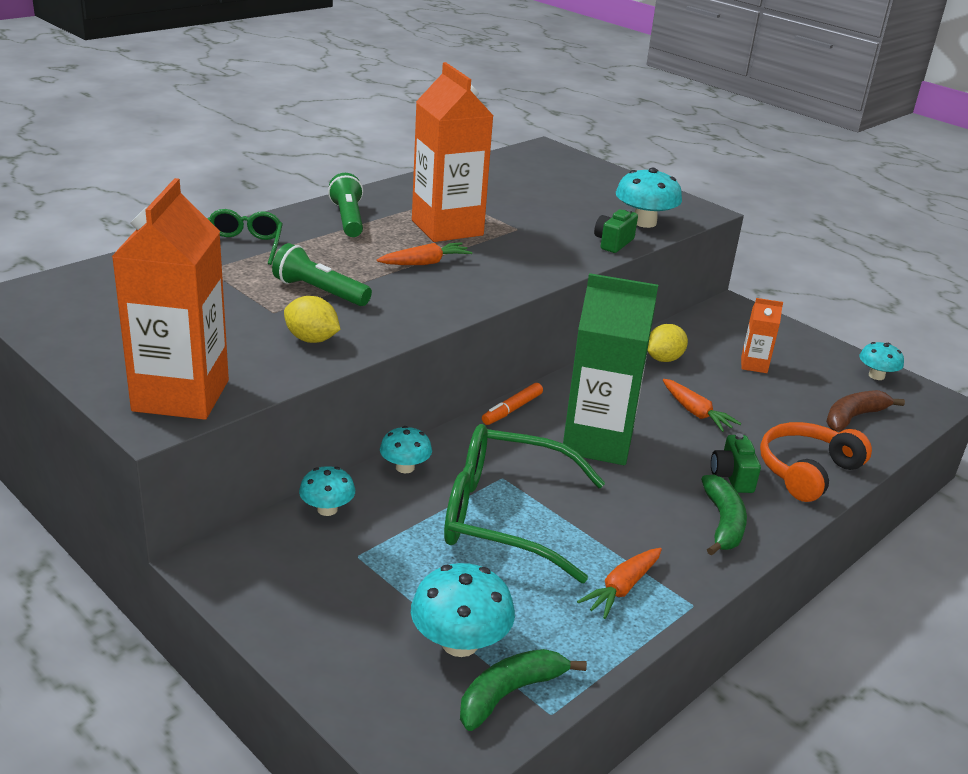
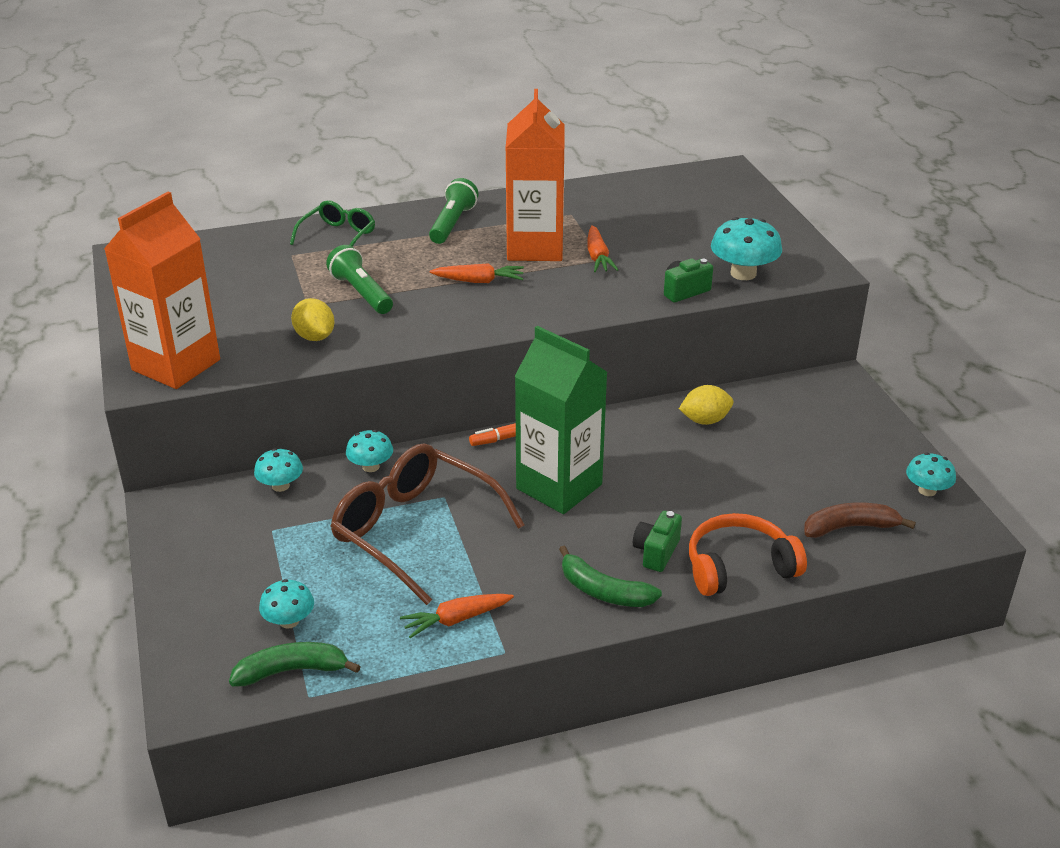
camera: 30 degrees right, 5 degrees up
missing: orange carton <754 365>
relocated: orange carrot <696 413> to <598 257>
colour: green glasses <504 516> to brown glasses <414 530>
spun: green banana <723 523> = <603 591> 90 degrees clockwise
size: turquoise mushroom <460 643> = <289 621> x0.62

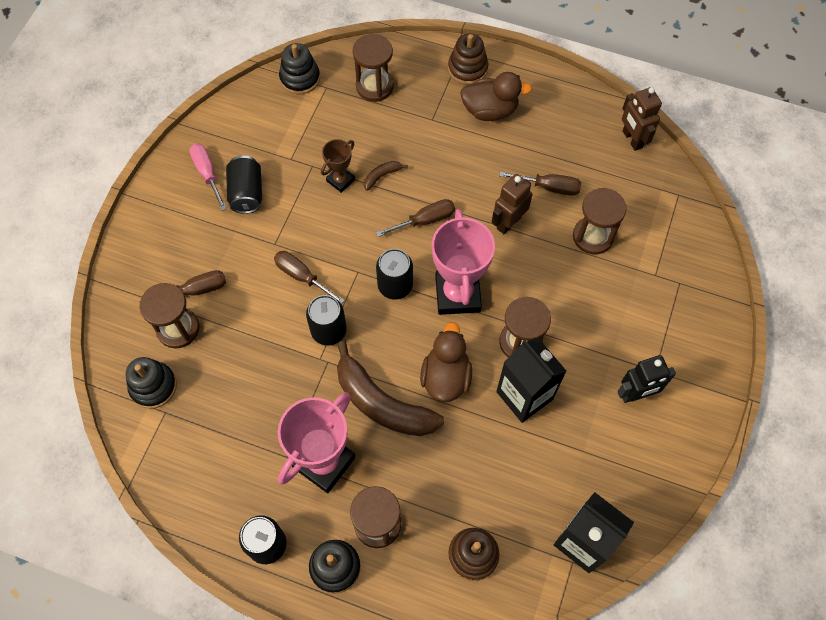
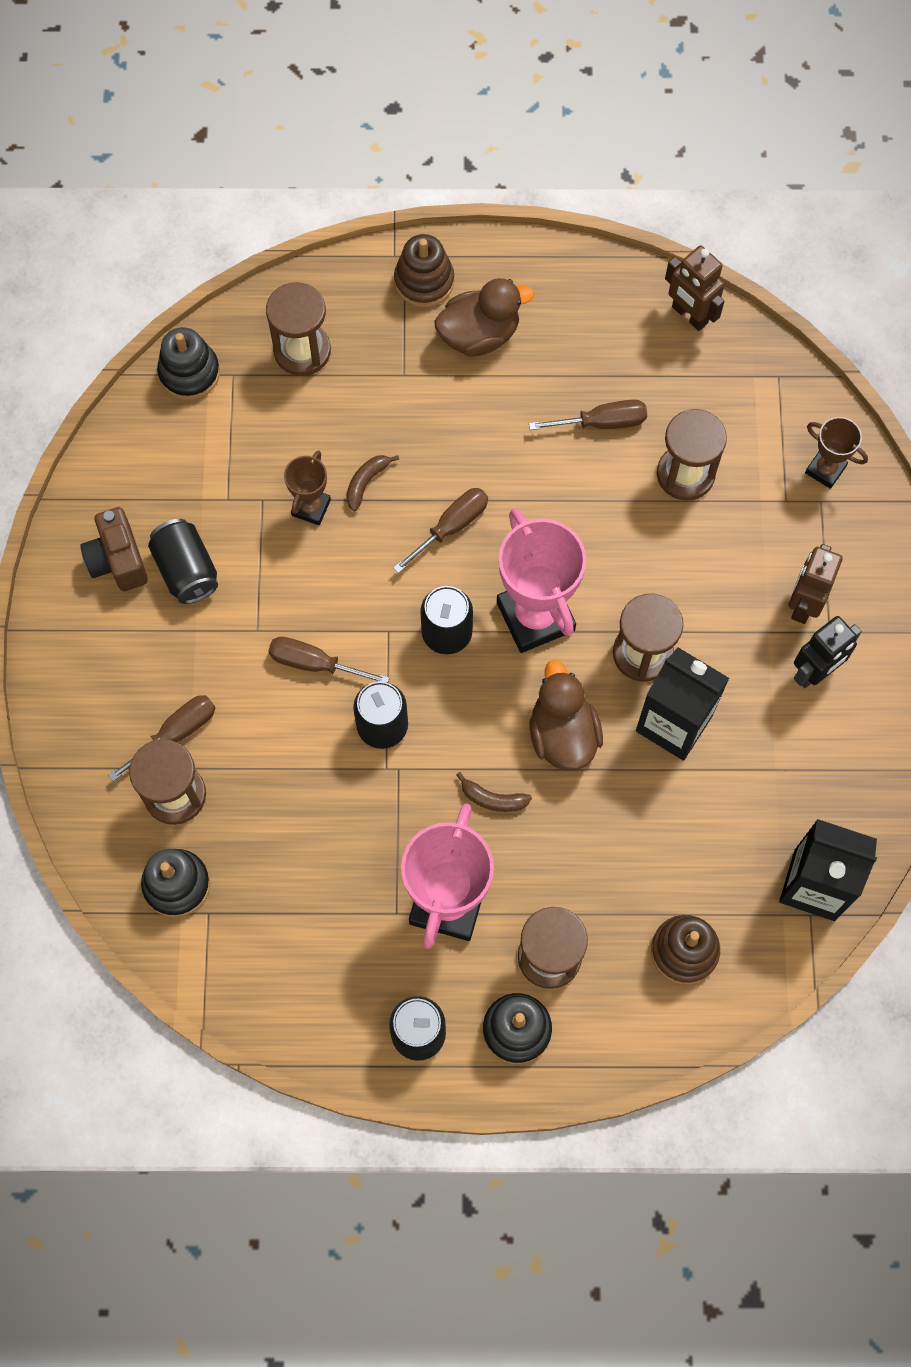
camera: 20 degrees left, 5 degrees up
appeared: brown trophy <825 469>
relocated: brown robot <508 222> to <803 604>
exchanged: pink screwdriver <207 174> to brown camera <118 560>
size: brown banana <382 403> = <492 799> x0.42

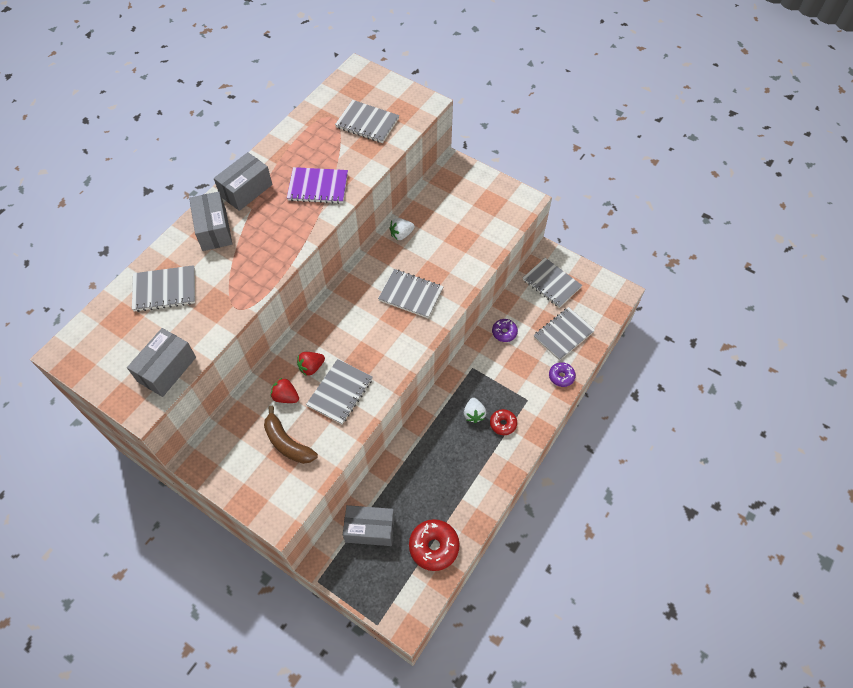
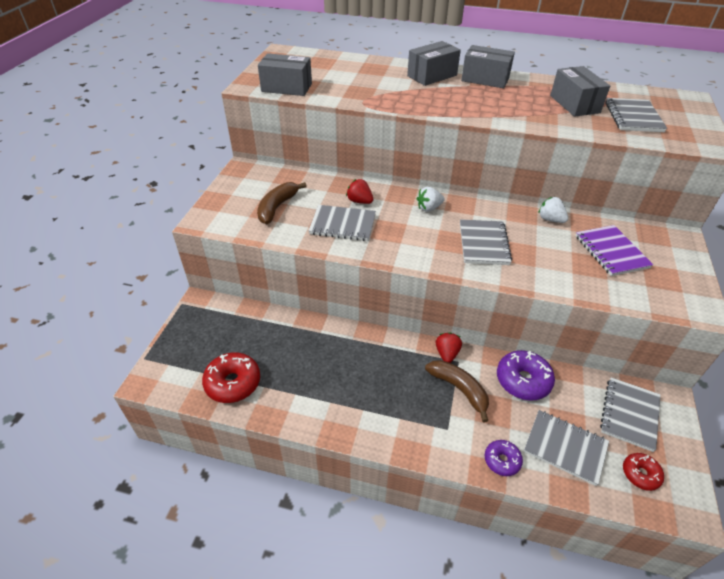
camera: 70 degrees right, 15 degrees down
missing: grey notebook <165 290>
appeared: brown banana <459 389>
relocated: red strawberry <286 396> to <447 353>; purple notebook <318 187> to <611 252>; grey box <370 529> to <574 104>; white strawberry <474 414> to <429 208>; red donut <503 424> to <640 474>
size: purple donut <504 332> = <523 380> x1.69

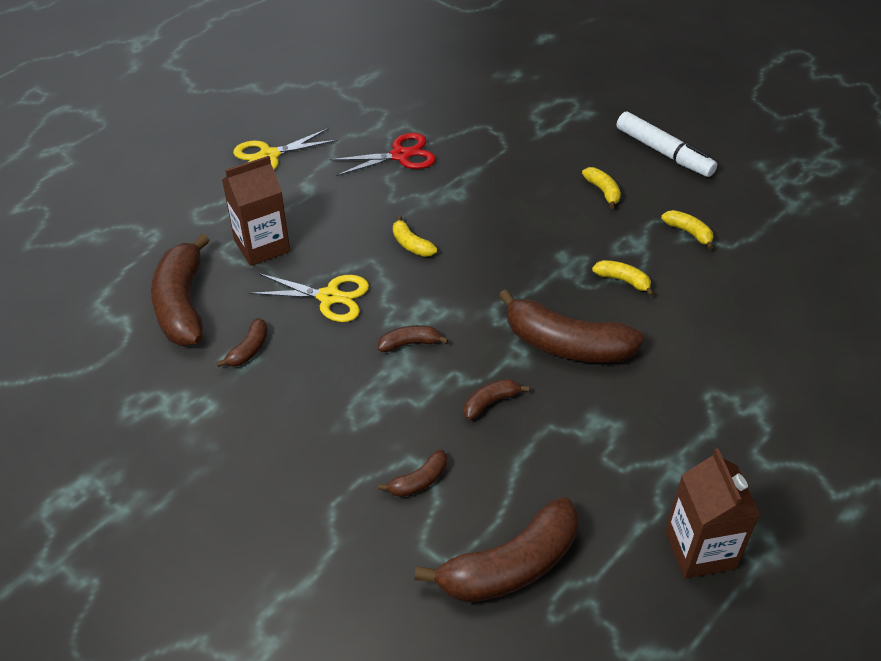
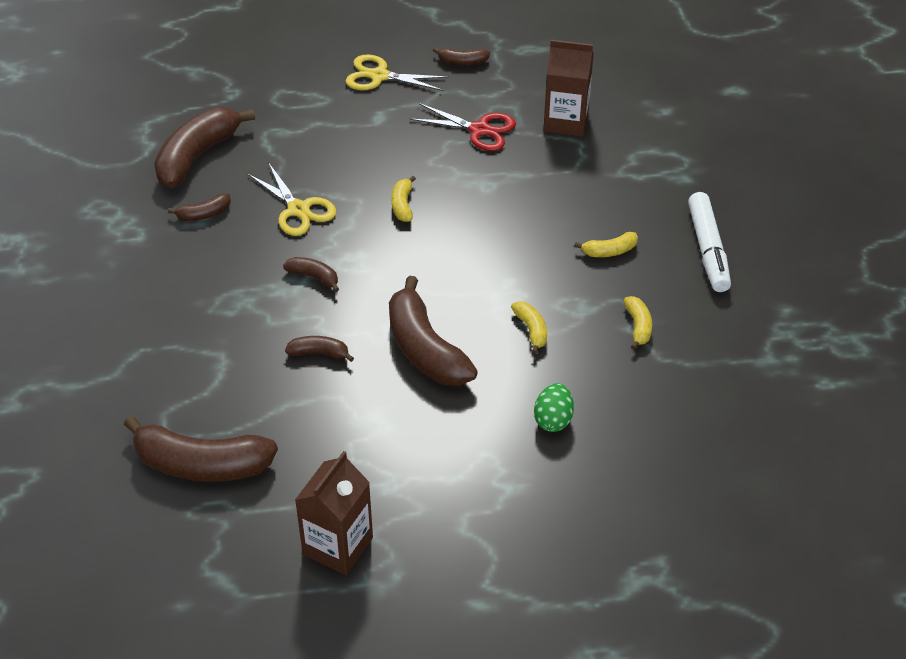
camera: 40 degrees right, 0 degrees up
appeared: green egg <553 420>
relocated: brown carton <262 246> to <566 121>; brown banana <419 481> to <462 62>
spun: yellow banana <603 191> = <609 251> 60 degrees clockwise

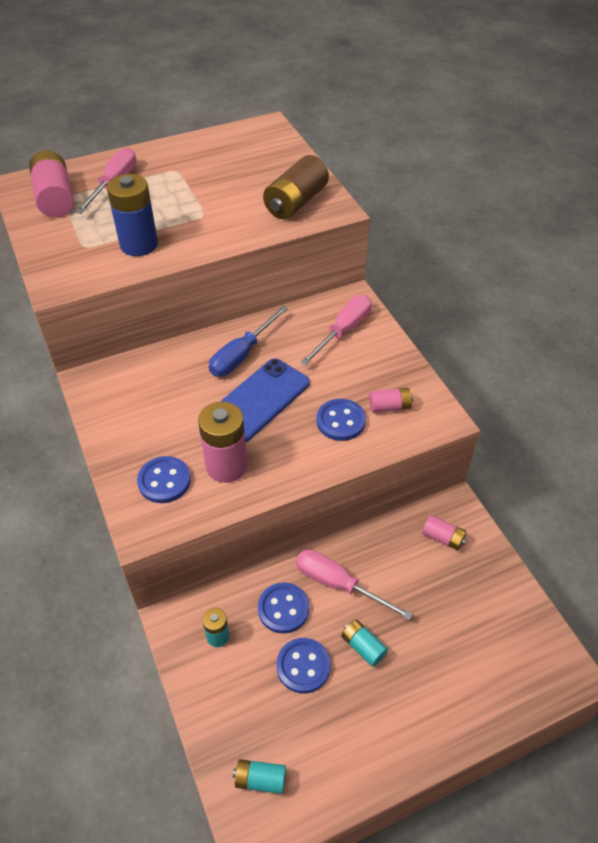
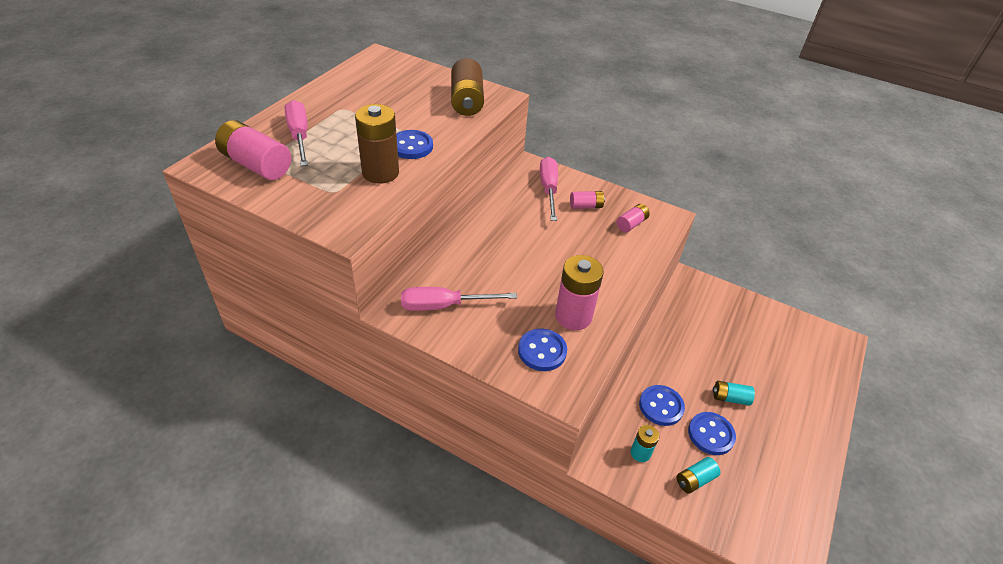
camera: 40 degrees left, 5 degrees down
missing: blue screwdriver <241 355>; blue phone <259 400>
relocated: turquoise battery <260 779> to <695 480>; pink screwdriver <338 584> to <444 306>; blue button <340 421> to <411 146>; pink battery <443 538> to <586 206>
colour: blue battery <139 245> to brown battery <380 173>

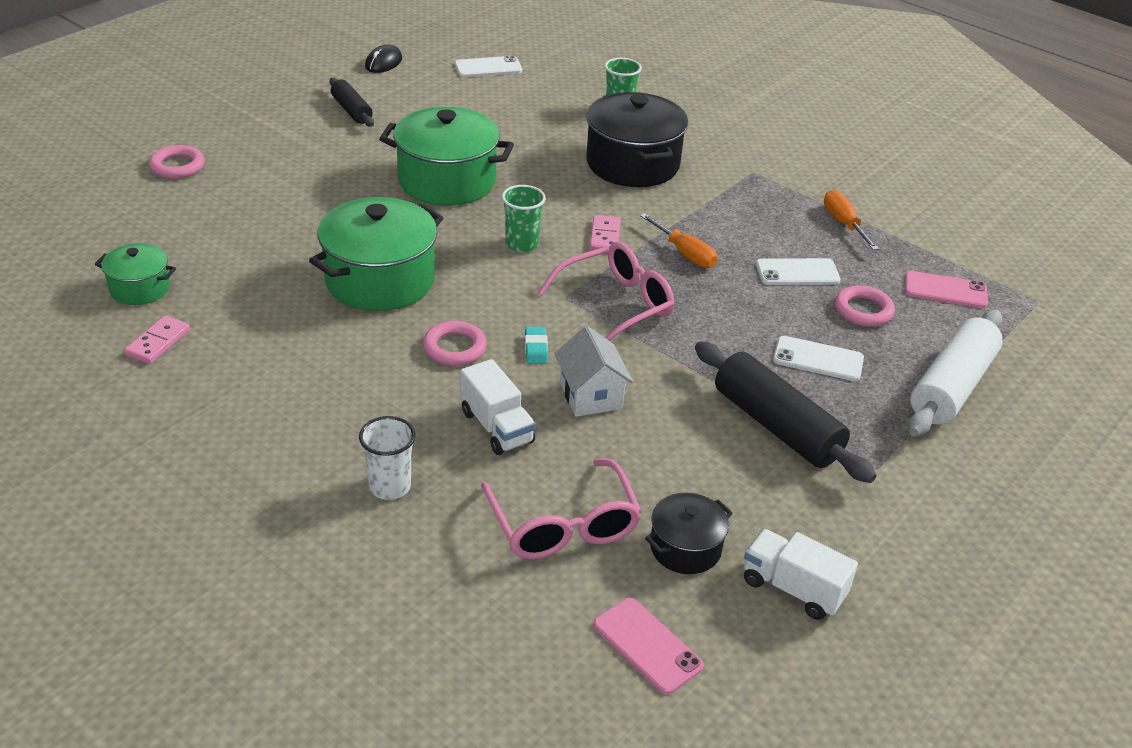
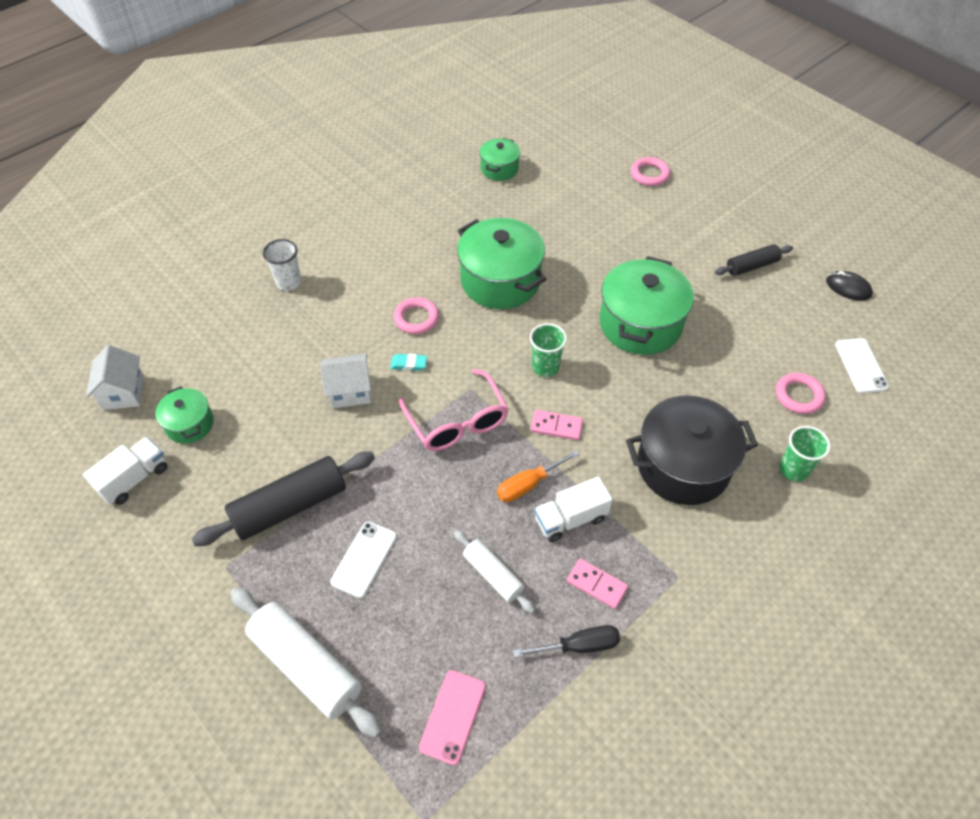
camera: 100 degrees right, 15 degrees up
missing: pink glasses <563 524>
relocated: pink domino <158 342> to <596 584>; white truck <497 427> to <570 519>; pink ring <863 310> to <798 396>
exchanged: pink phone <647 645> to white house <123 392>; white phone <797 273> to white rolling pin <493 575>
colour: black pot <685 548> to green pot <190 424>; orange screwdriver <844 224> to black screwdriver <578 646>

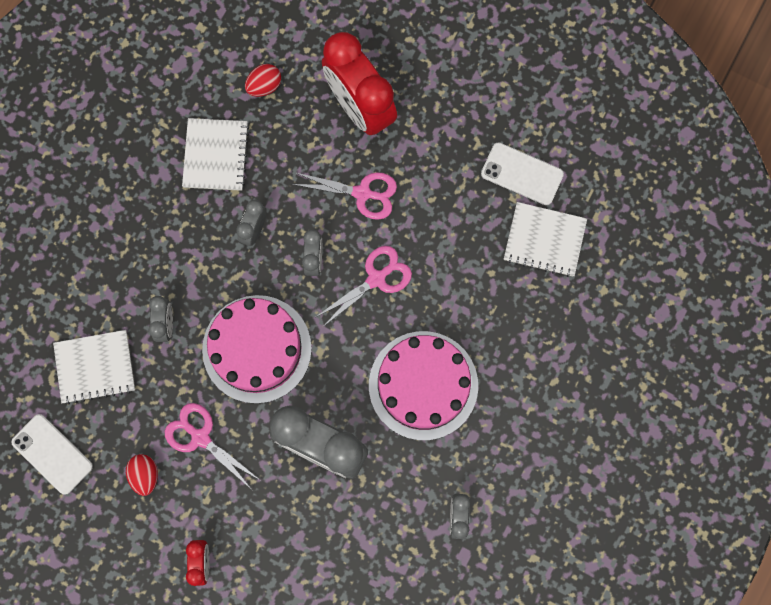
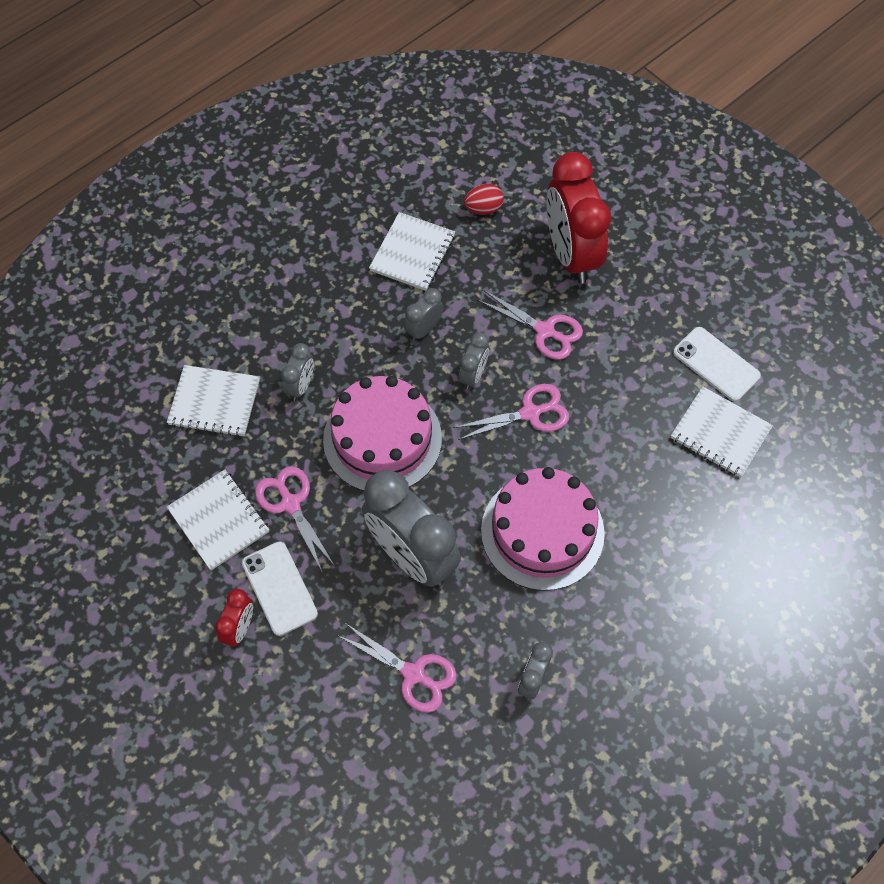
camera: 20 degrees right, 15 degrees down
appeared: pink scissors <413 674>
relocated: white phone <52 454> to <279 588>
exchanged: red egg <145 475> to white notebook <219 520>

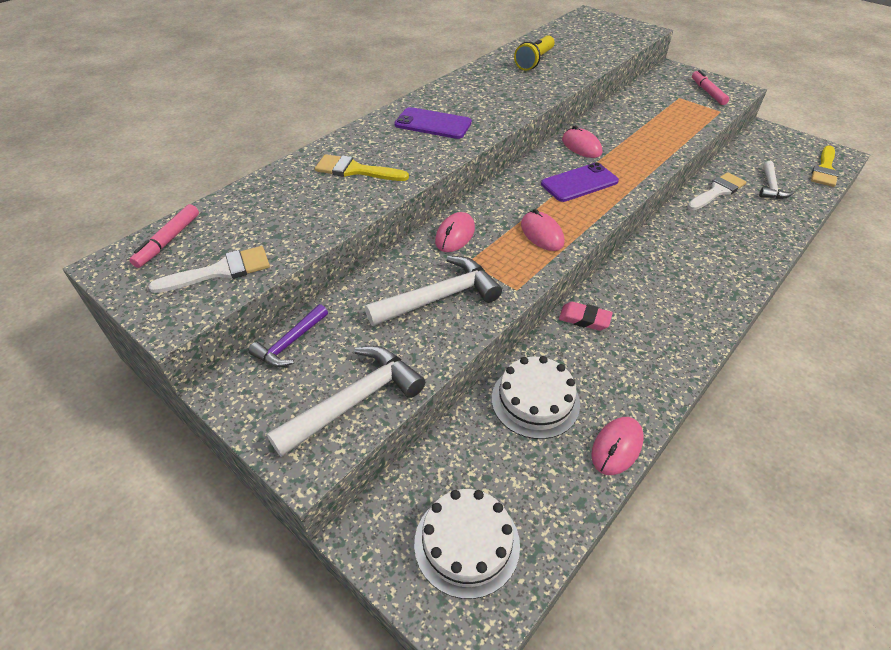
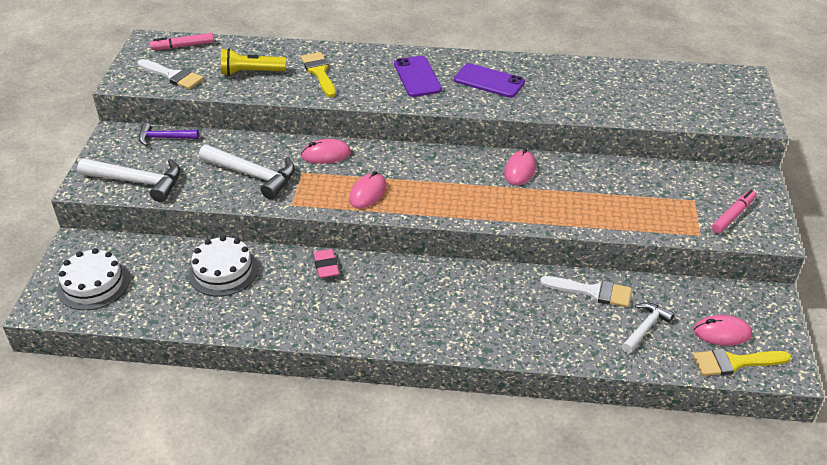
camera: 55 degrees right, 5 degrees down
relocated: yellow flashlight <534 61> to <251 72>; purple phone <579 183> to <489 81>; pink mouse <617 447> to <722 333>
spun: white hammer <770 187> = <645 327> 150 degrees clockwise

